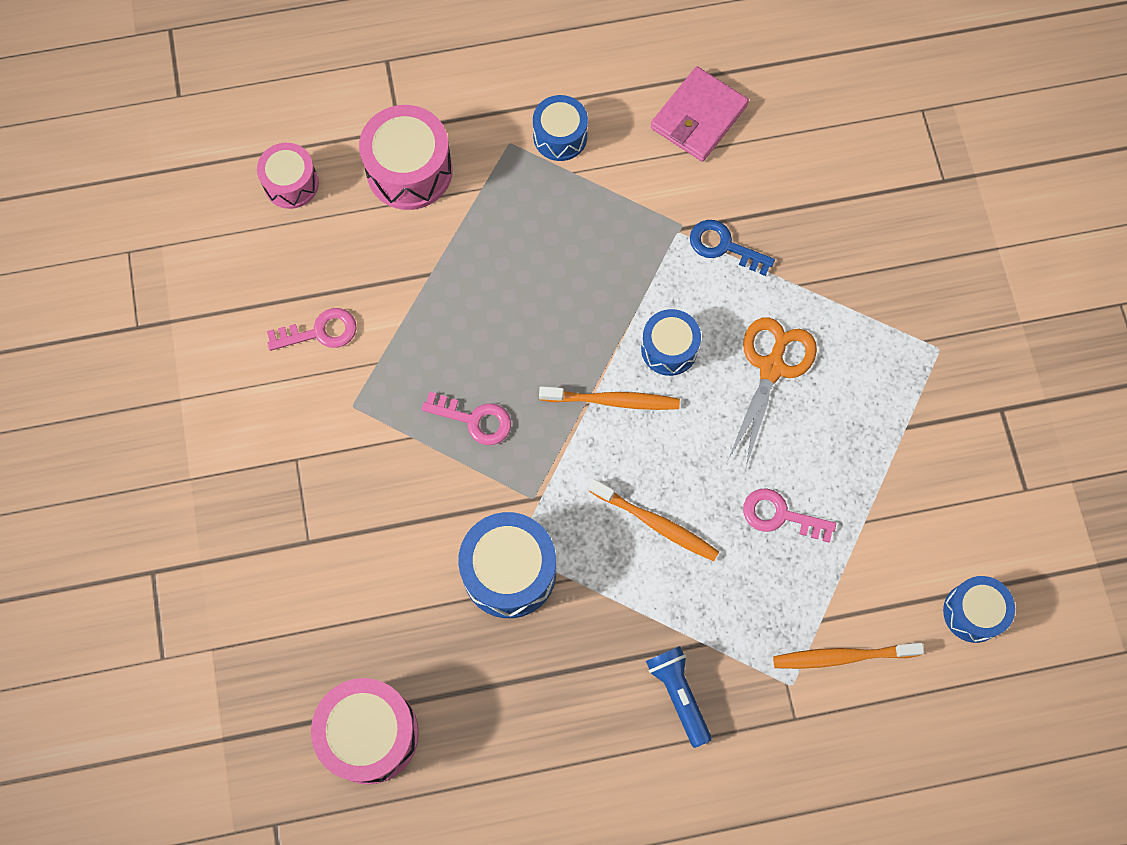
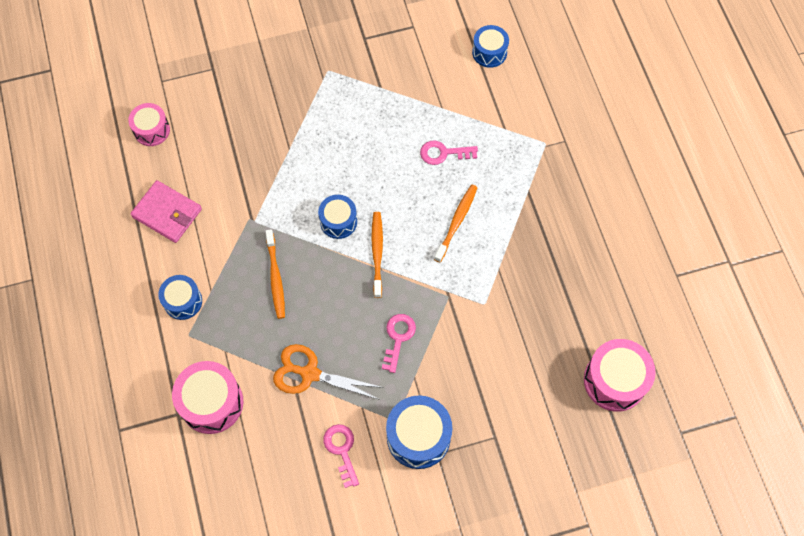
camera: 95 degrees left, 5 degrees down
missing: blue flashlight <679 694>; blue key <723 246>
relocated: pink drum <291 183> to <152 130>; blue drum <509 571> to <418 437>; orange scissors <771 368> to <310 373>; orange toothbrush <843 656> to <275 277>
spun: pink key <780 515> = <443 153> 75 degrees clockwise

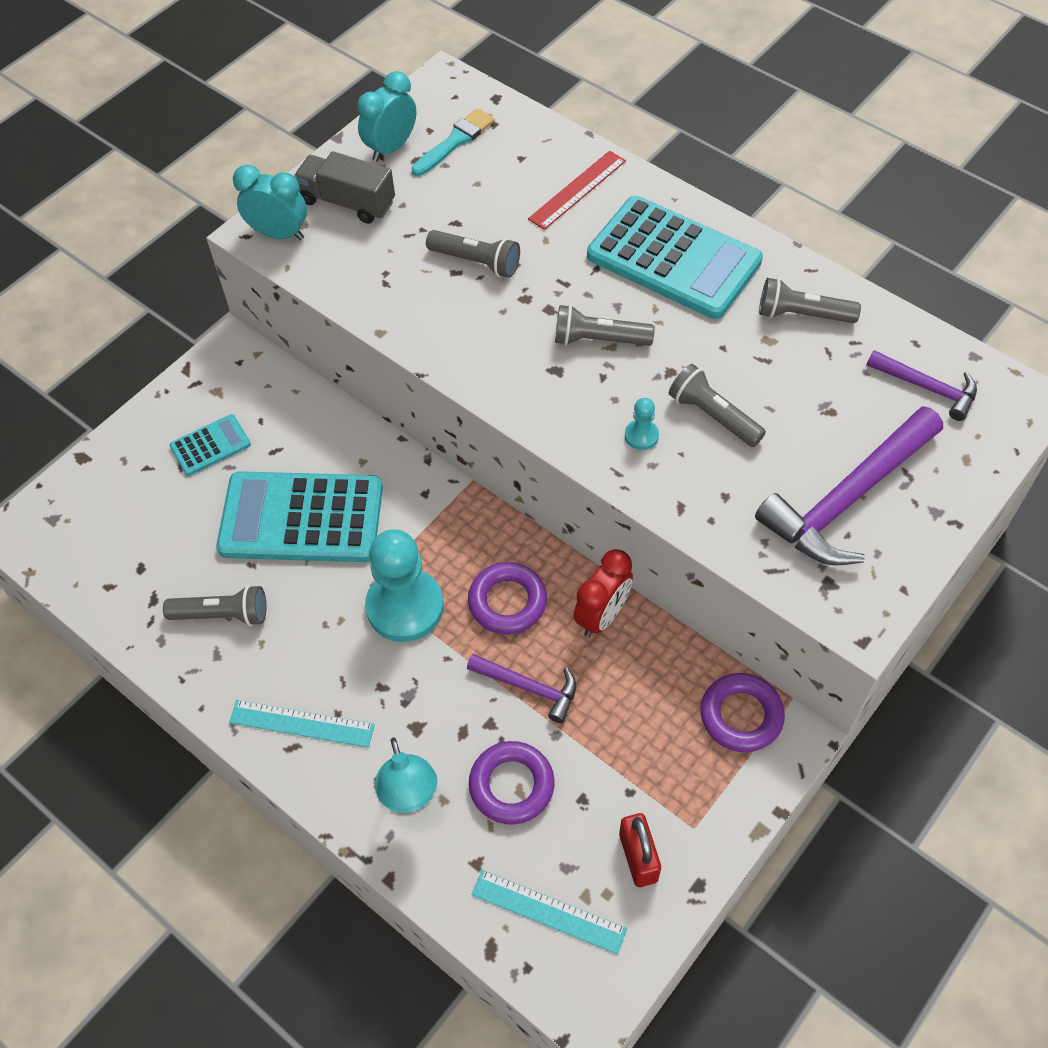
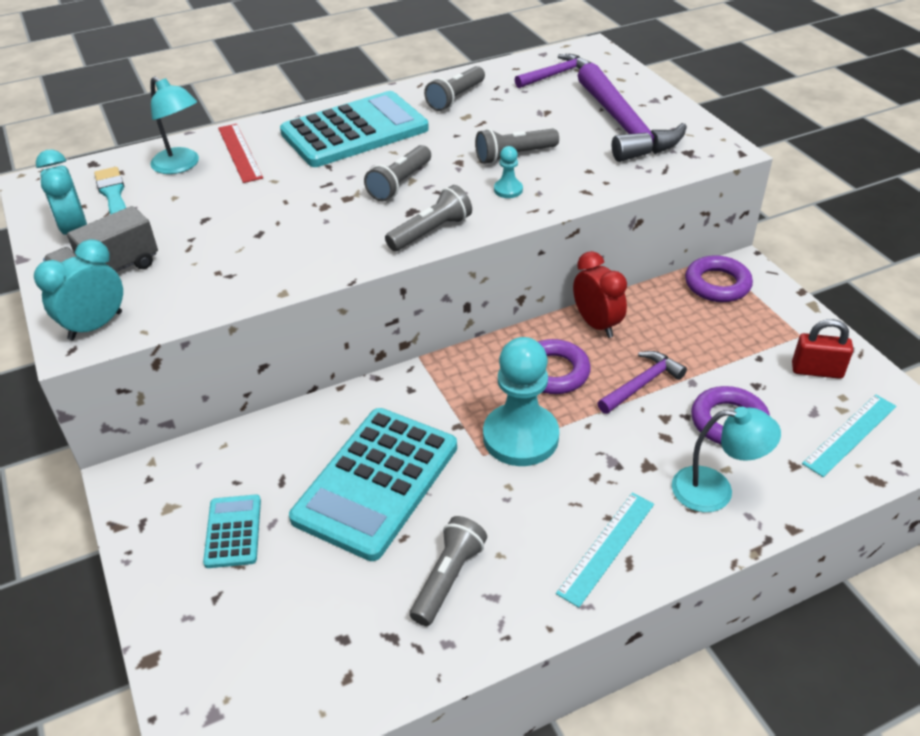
camera: 65 degrees left, 15 degrees down
appeared: turquoise lamp <181 165>
relocated: grey flashlight <476 262> to <431 232>

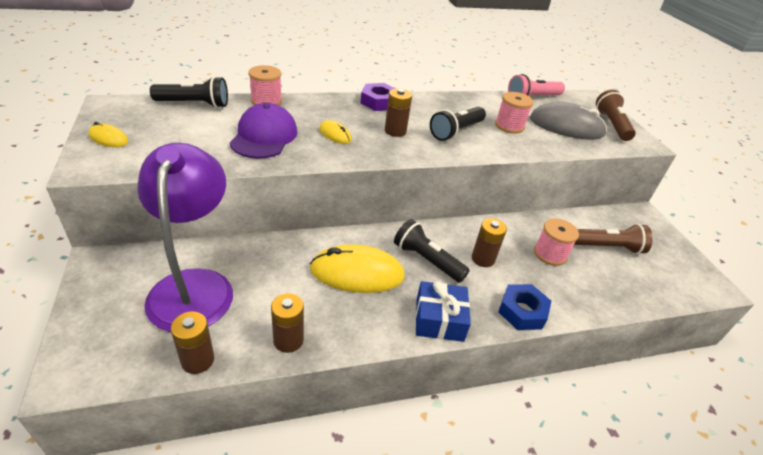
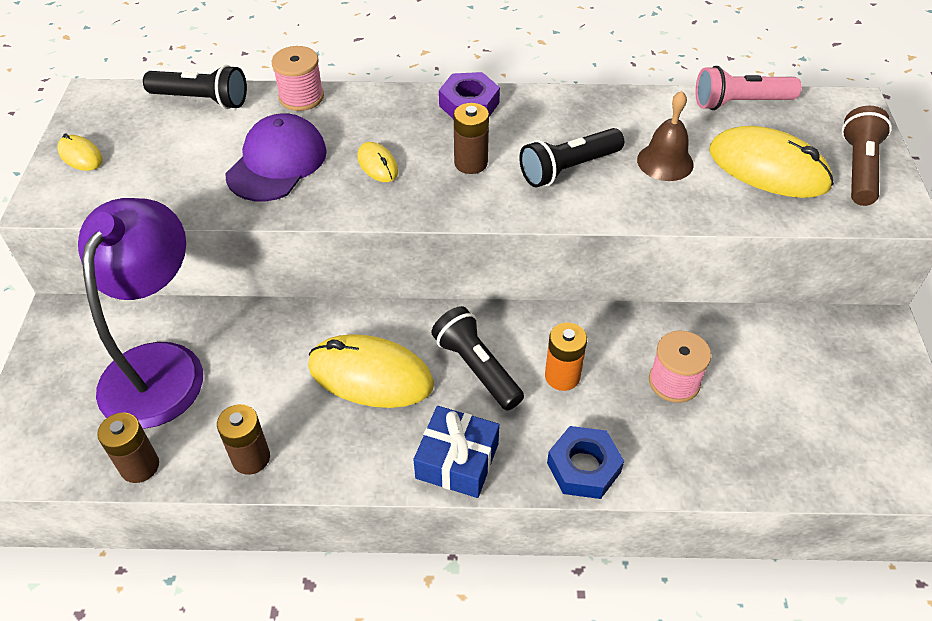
camera: 20 degrees right, 10 degrees up
missing: brown flashlight <608 247>
exchanged: pink spool <509 126> to brown bell <665 162>
colour: brown battery <483 259> to orange battery <562 376>; grey mouse <566 126> to yellow mouse <768 168>

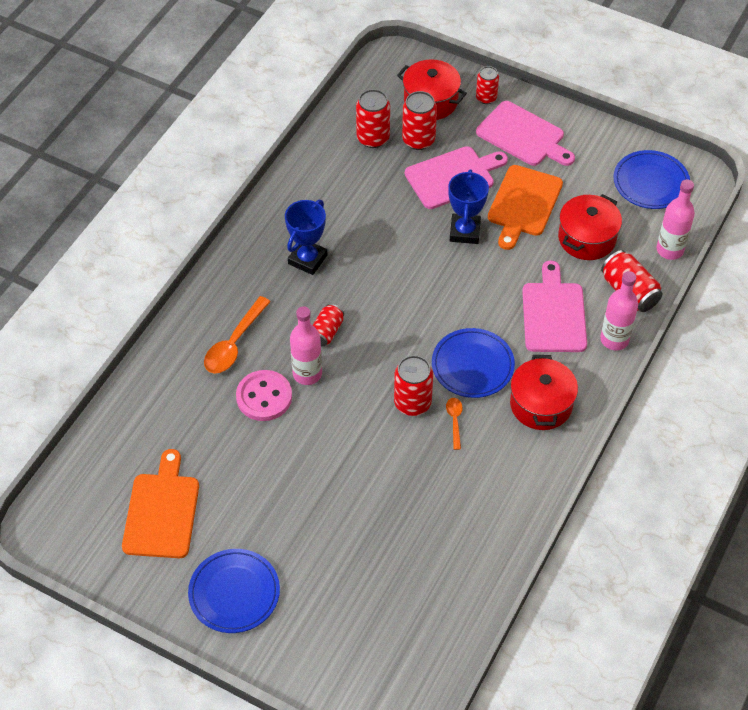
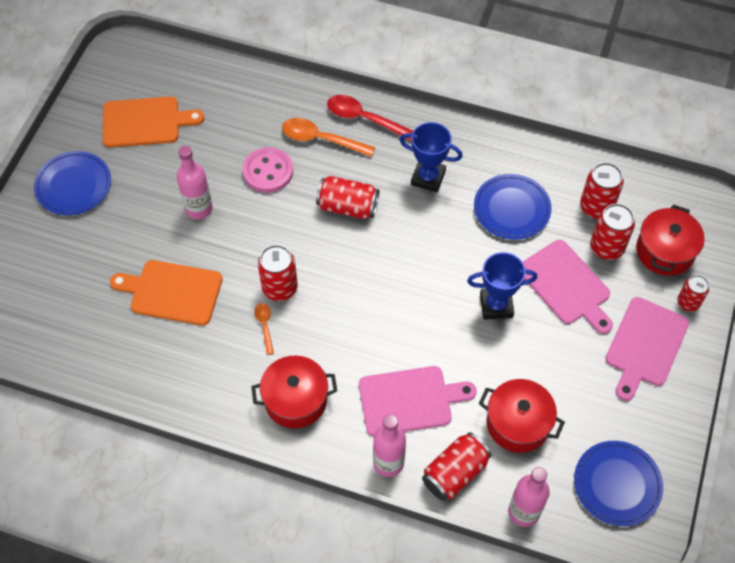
camera: 80 degrees right, 5 degrees up
appeared: red spoon <364 119>
relocated: pink bottle <307 374> to <199 209>; blue plate <472 365> to <511 209>; orange cutting board <523 204> to <172 292>
spun: orange spoon <454 421> = <265 326> 90 degrees counterclockwise
size: red can <326 332> = <347 207> x1.52

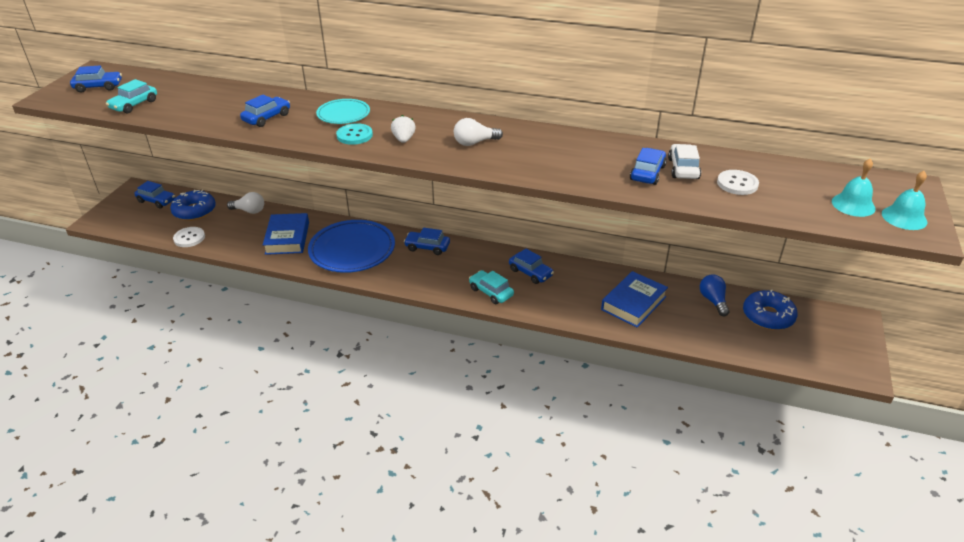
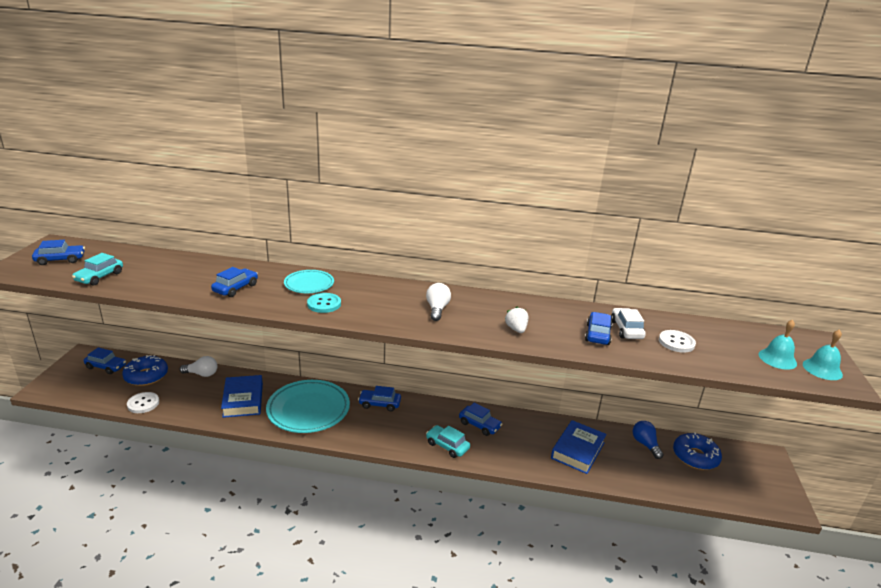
camera: 10 degrees left, 10 degrees down
relocated: white strawberry <404 139> to <516 329>
colour: blue plate <352 250> to turquoise plate <308 410>
spun: white light bulb <474 143> = <437 309> 120 degrees clockwise

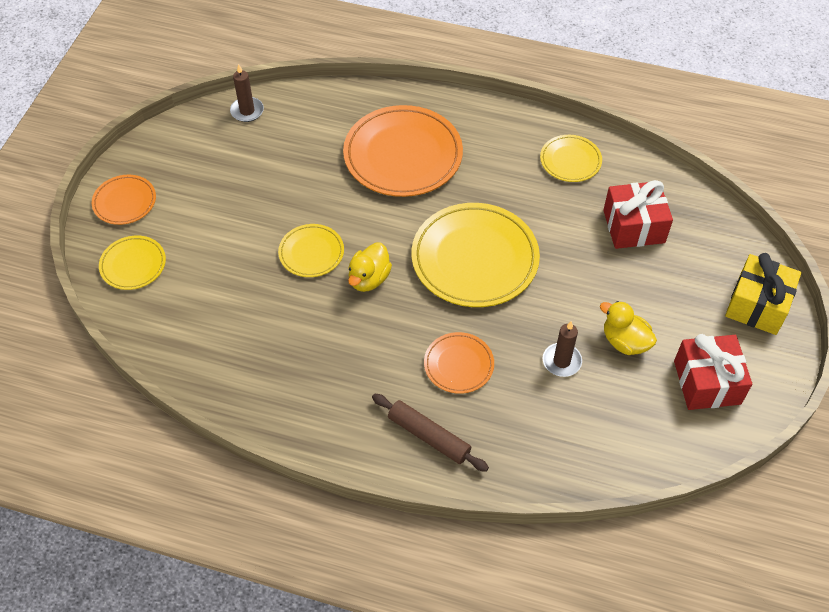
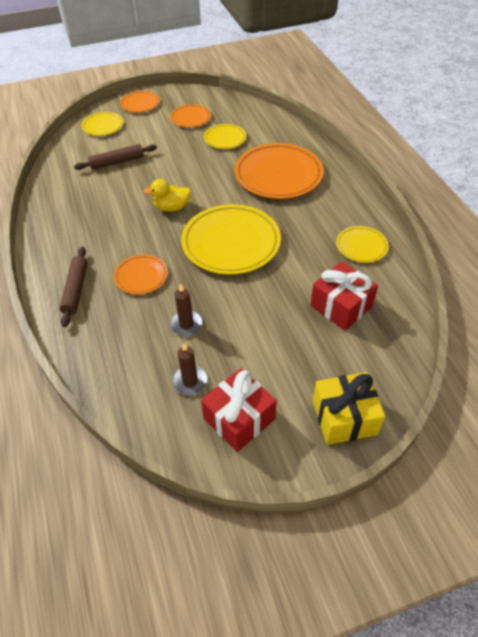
camera: 55 degrees right, 5 degrees down
missing: yellow duck <625 342>
appeared: brown rolling pin <117 162>; orange plate <190 118>
relocated: brown candle <247 111> to <190 381>; yellow plate <311 253> to <225 138>

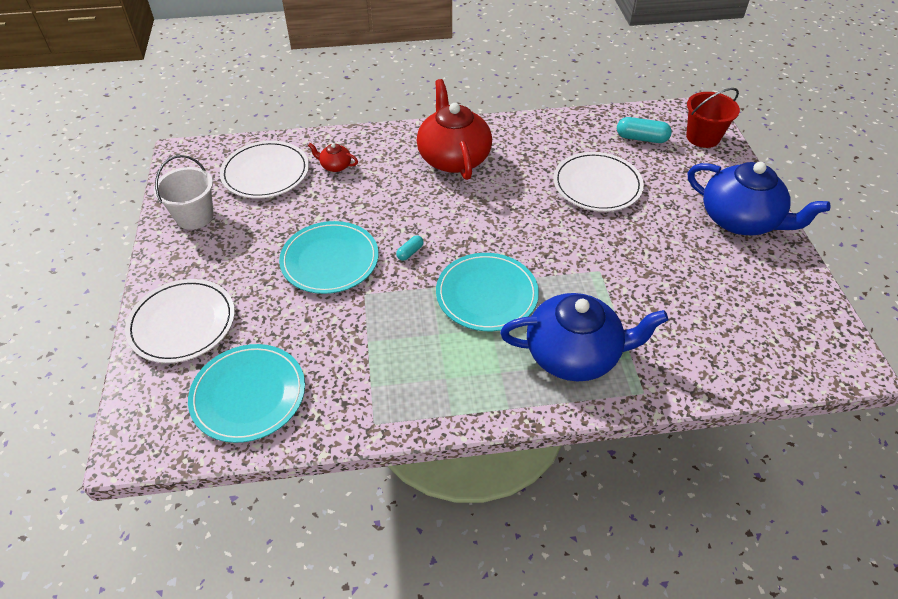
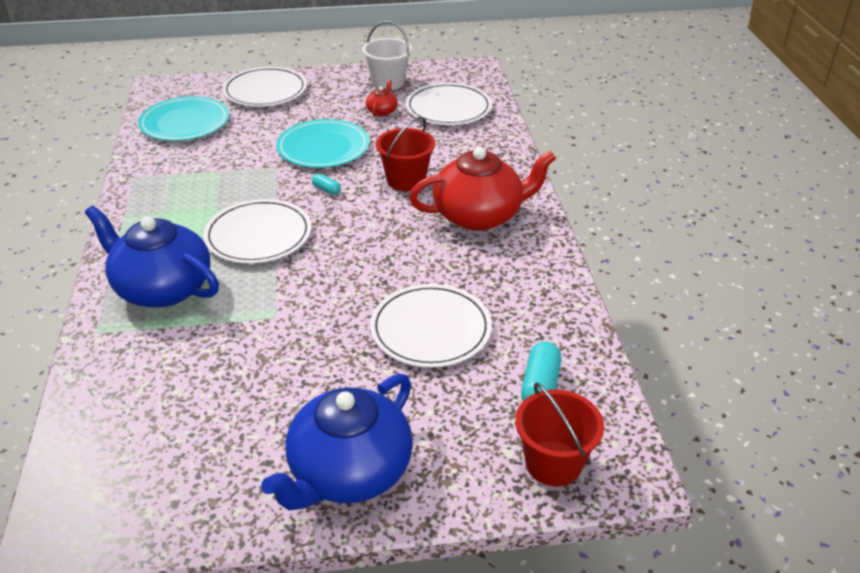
camera: 90 degrees right, 10 degrees down
appeared: red bucket <406 180>
relocated: red teapot <335 166> to <382 111>
colour: turquoise plate <486 294> to white plate <258 235>
spun: blue teapot <574 354> = <162 288> 120 degrees clockwise

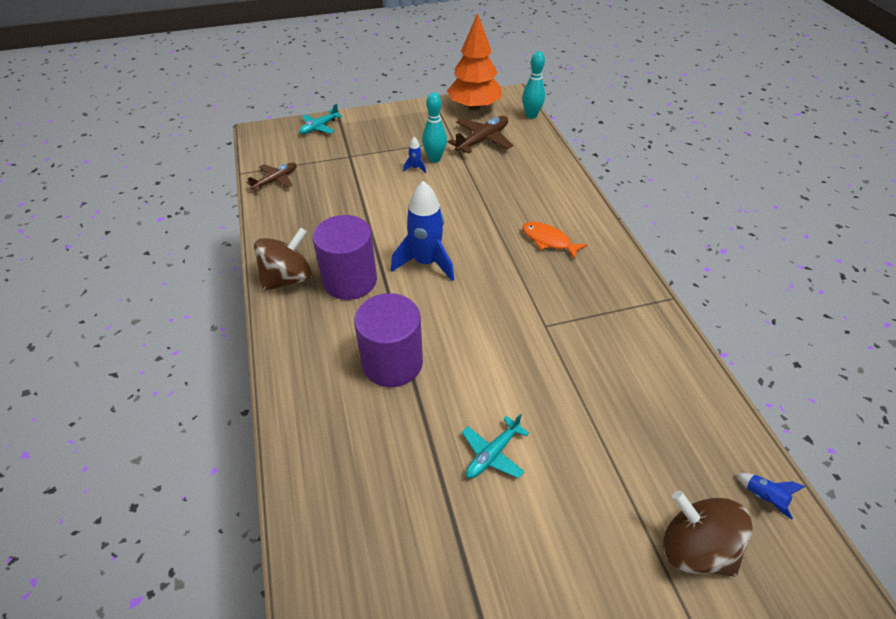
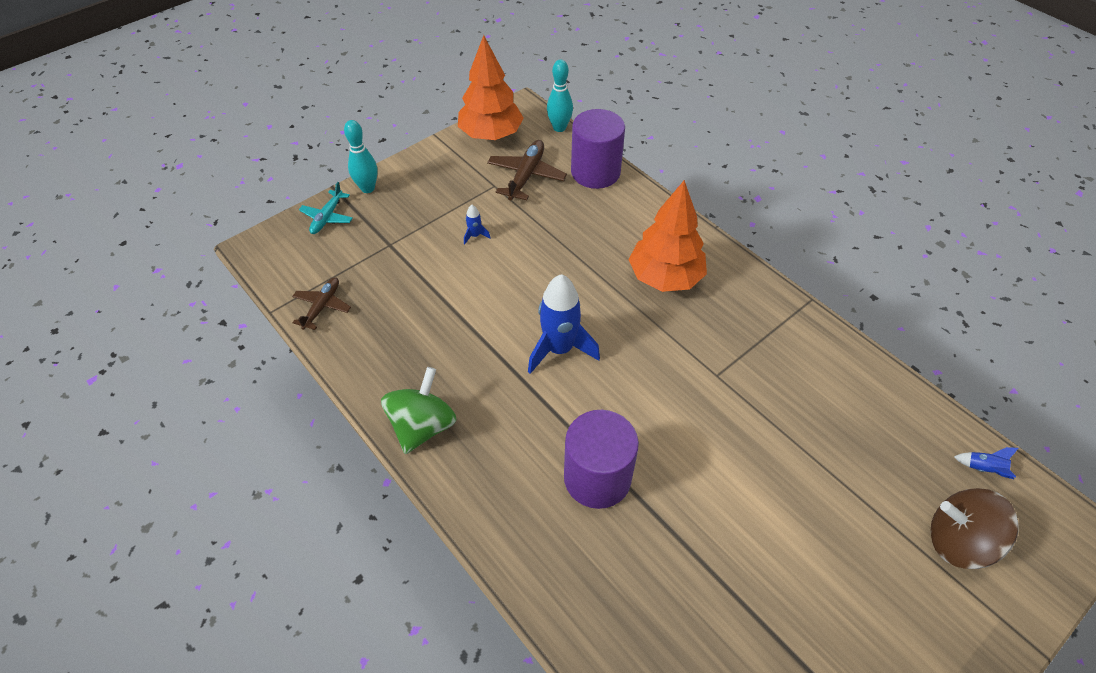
camera: 25 degrees left, 5 degrees up
missing: turquoise plane <492 454>
relocated: purple cylinder <350 280> to <595 172>; turquoise bowling pin <434 159> to <368 188>
exchanged: orange fish <548 241> to orange tree <665 277>
colour: brown spinning top <288 279> to green spinning top <422 426>

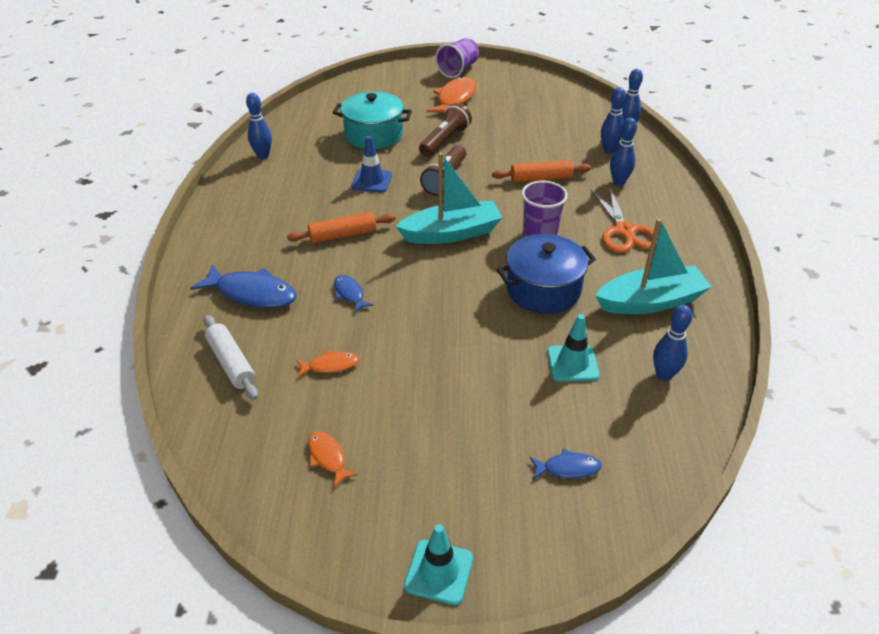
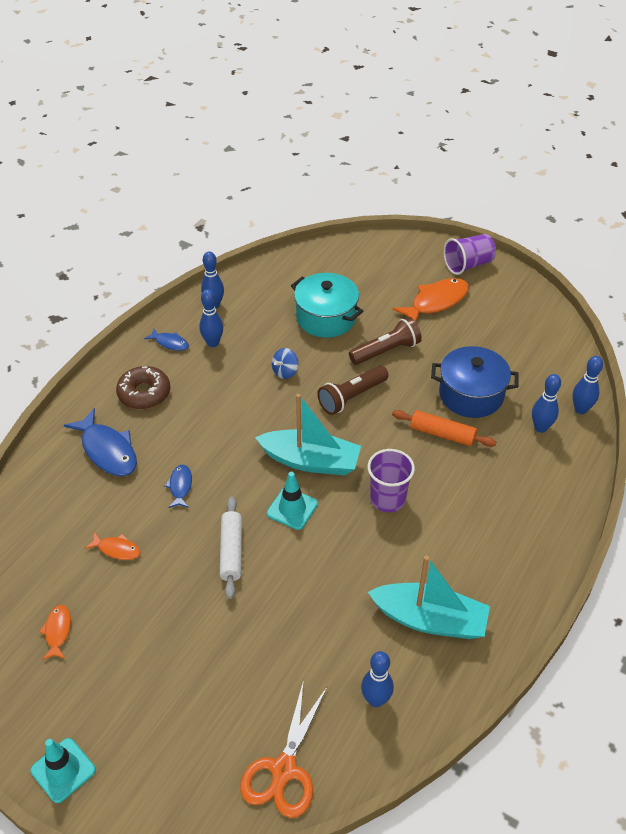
camera: 30 degrees right, 5 degrees up
missing: orange rolling pin <343 235>
appeared: brown donut <144 393>
relocated: white rolling pin <231 363> to <231 551>; blue pot <543 289> to <471 395>; blue fish <568 468> to <170 343>; turquoise traffic cone <572 363> to <292 508>; orange scissors <624 231> to <284 769>; blue bowling pin <618 182> to <213 343>
exchanged: blue traffic cone <372 181> to blue spinning top <285 372>

